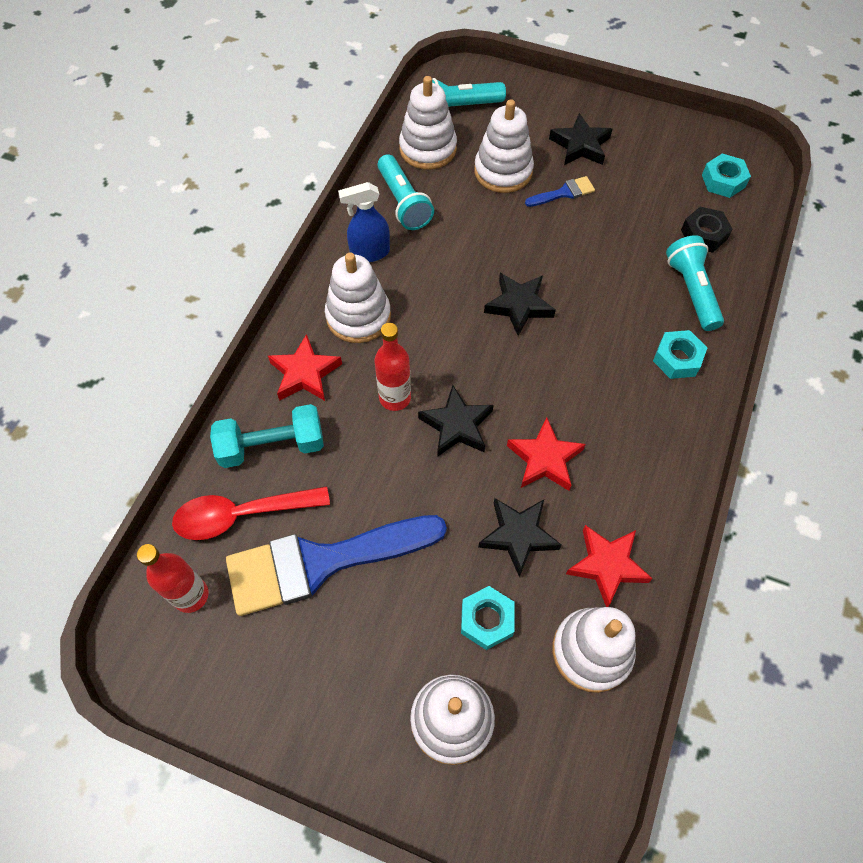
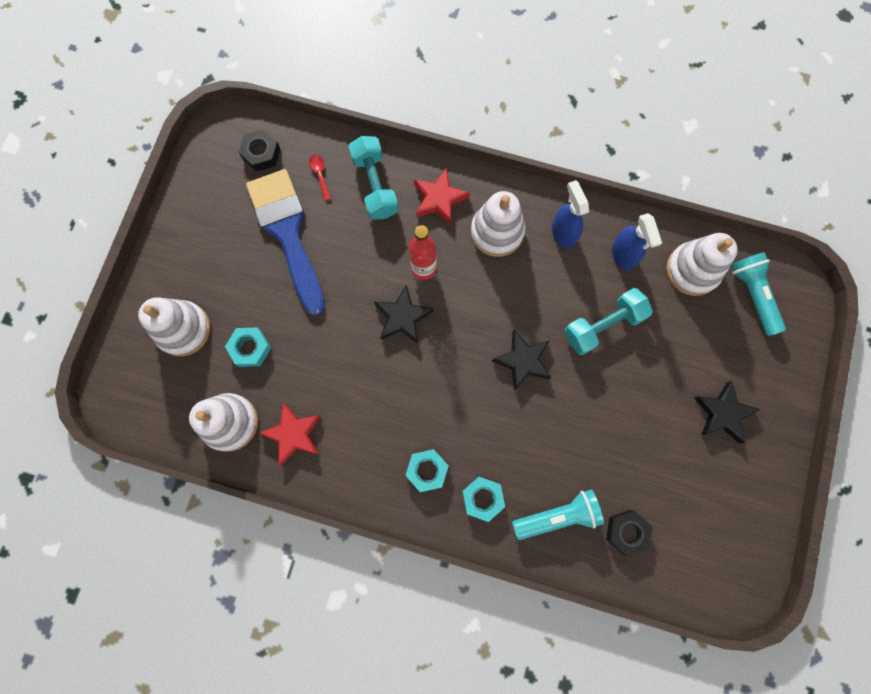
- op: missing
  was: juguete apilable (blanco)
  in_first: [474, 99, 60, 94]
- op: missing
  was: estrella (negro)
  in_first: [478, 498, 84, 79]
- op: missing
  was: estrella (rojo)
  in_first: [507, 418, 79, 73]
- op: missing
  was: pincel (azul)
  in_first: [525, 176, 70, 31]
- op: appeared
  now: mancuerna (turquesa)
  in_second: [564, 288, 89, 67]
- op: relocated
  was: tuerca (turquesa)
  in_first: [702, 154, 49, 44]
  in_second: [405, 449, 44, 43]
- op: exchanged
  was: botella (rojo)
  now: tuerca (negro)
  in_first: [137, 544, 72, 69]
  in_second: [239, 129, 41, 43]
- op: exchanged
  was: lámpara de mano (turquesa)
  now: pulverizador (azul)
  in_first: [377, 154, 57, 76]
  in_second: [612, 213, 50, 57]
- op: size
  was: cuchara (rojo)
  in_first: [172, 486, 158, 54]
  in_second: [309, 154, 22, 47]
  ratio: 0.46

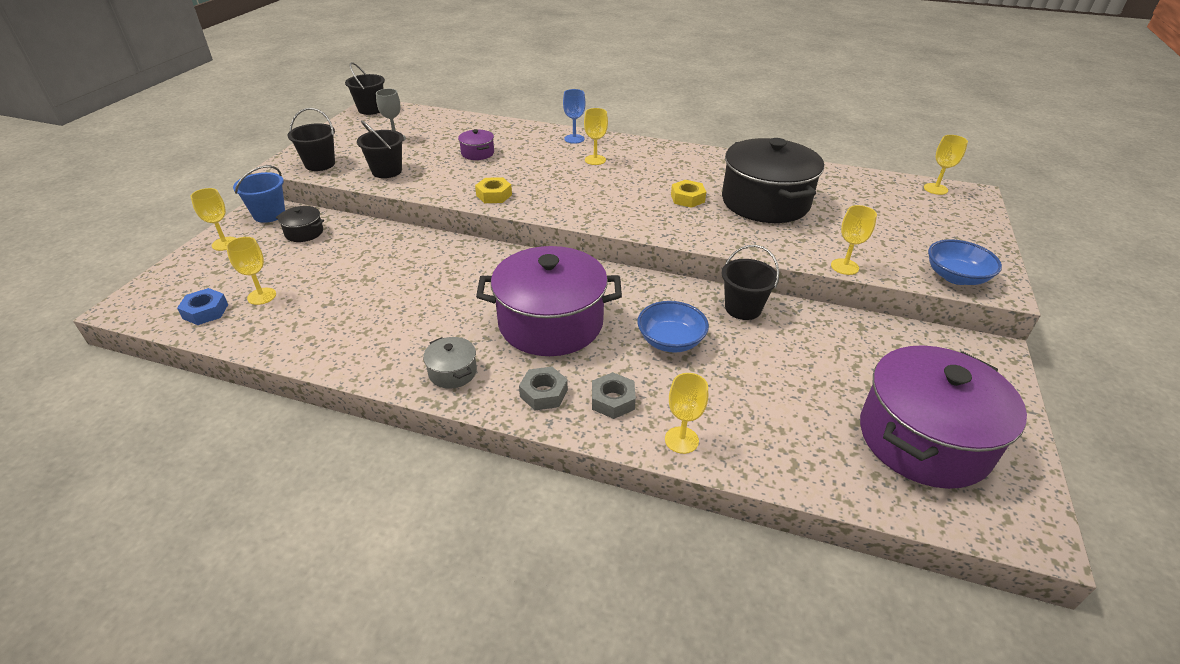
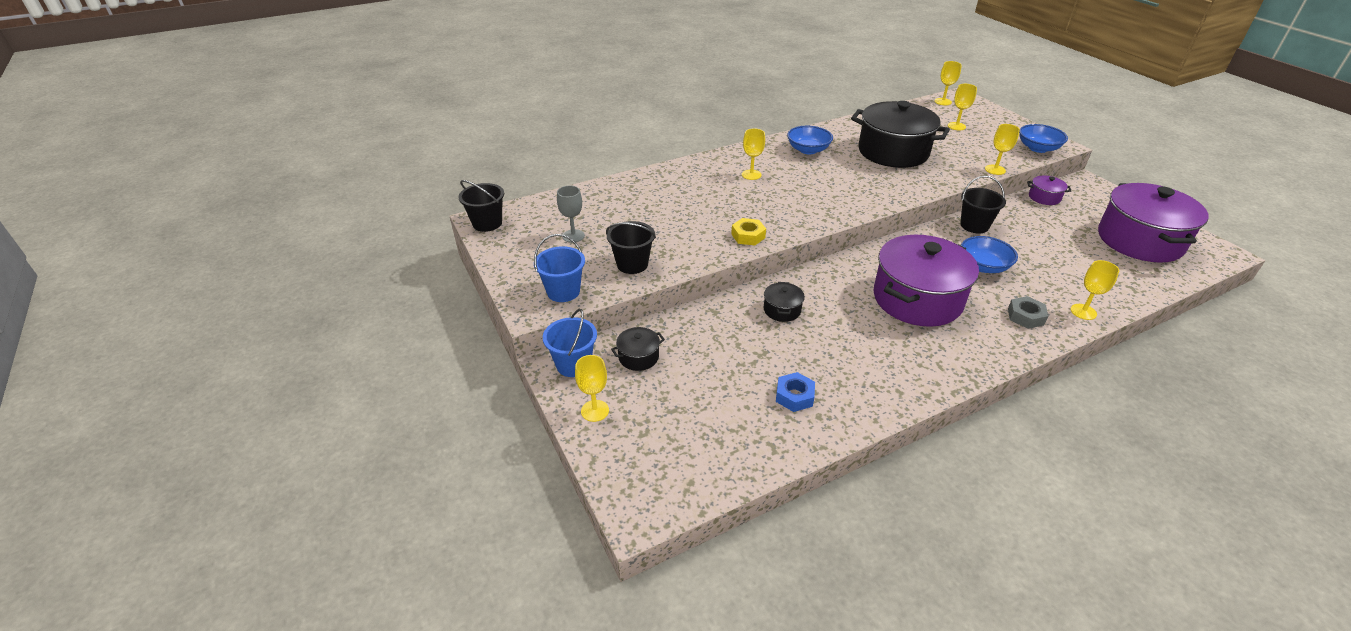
- op: missing
  was: olla (gris)
  in_first: [423, 337, 54, 52]
- op: missing
  was: tuerca (gris)
  in_first: [519, 367, 49, 43]
- op: missing
  was: copa (azul)
  in_first: [563, 89, 22, 55]
- op: missing
  was: tuerca (amarillo)
  in_first: [671, 180, 35, 28]
- op: appeared
  now: olla (negro)
  in_second: [764, 282, 41, 40]
- op: appeared
  now: cuenco (azul)
  in_second: [787, 126, 46, 28]
- op: relocated
  was: tuerca (azul)
  in_first: [177, 288, 51, 37]
  in_second: [776, 372, 39, 40]
- op: relocated
  was: copa (amarillo)
  in_first: [226, 237, 50, 68]
  in_second: [948, 84, 29, 46]
- op: relocated
  was: olla (morado)
  in_first: [458, 129, 36, 31]
  in_second: [1027, 176, 44, 29]
- op: colour
  was: balde (negro)
  now: balde (azul)
  in_first: [288, 108, 47, 63]
  in_second: [534, 234, 51, 68]

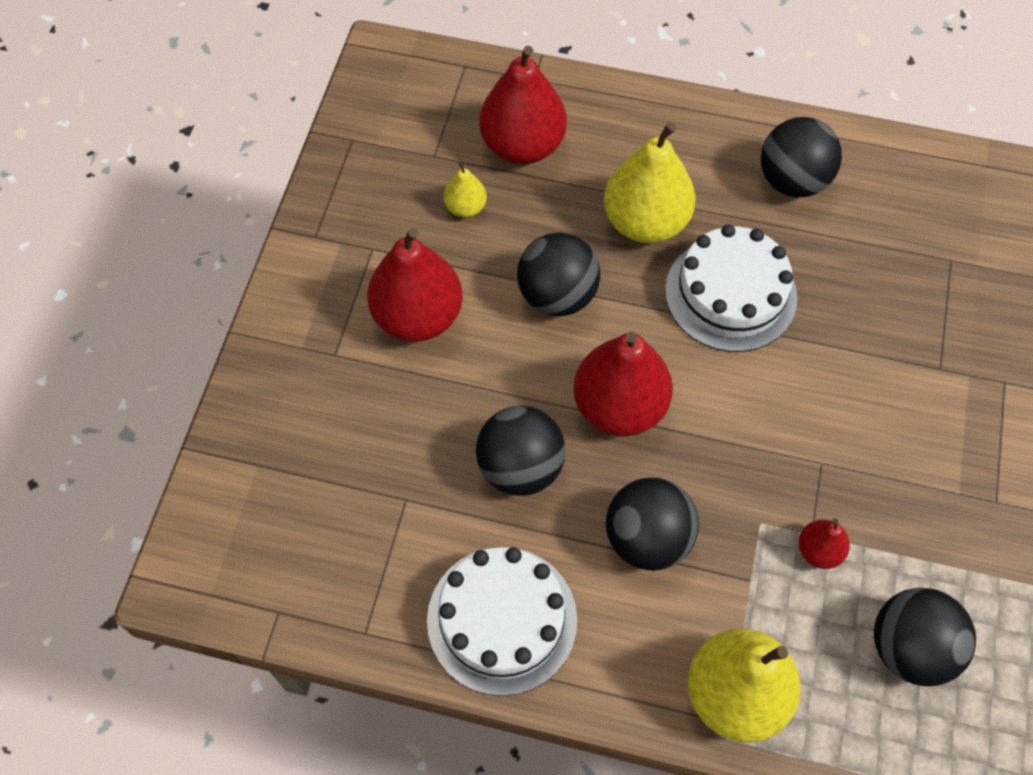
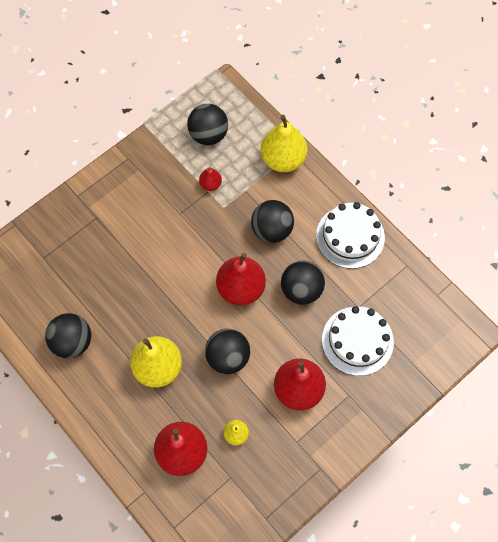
- op: relocated
  was: tarta (blanco)
  in_first: [665, 224, 133, 128]
  in_second: [322, 306, 72, 70]

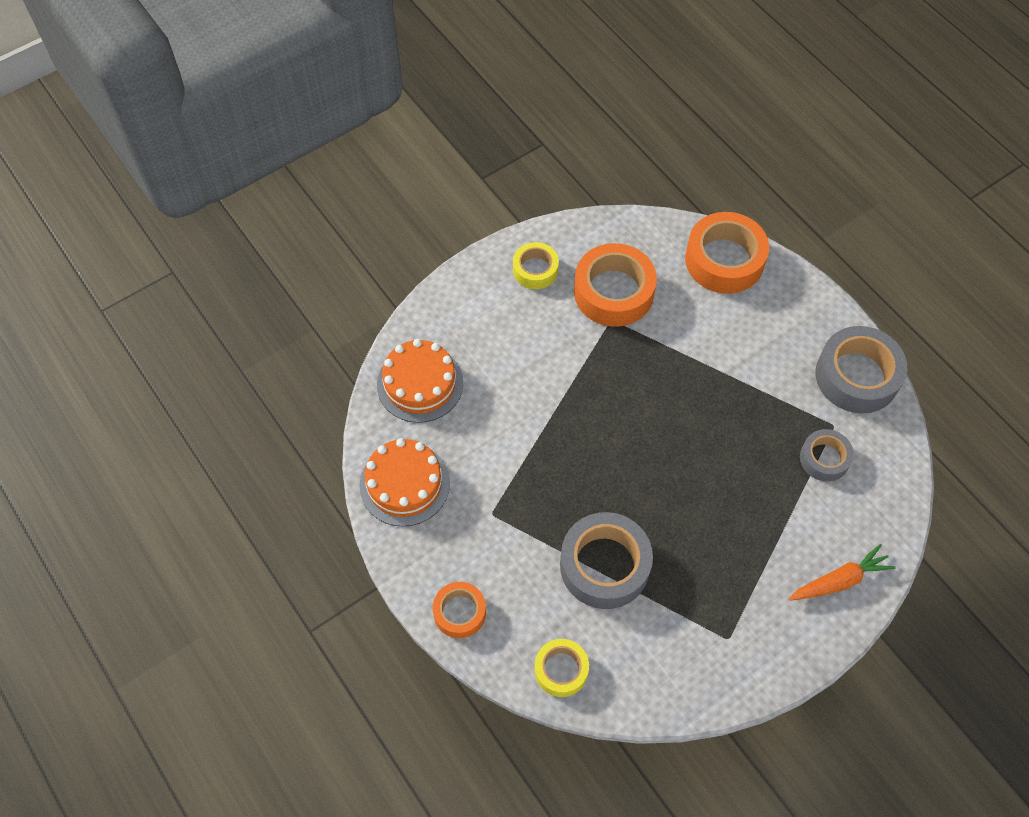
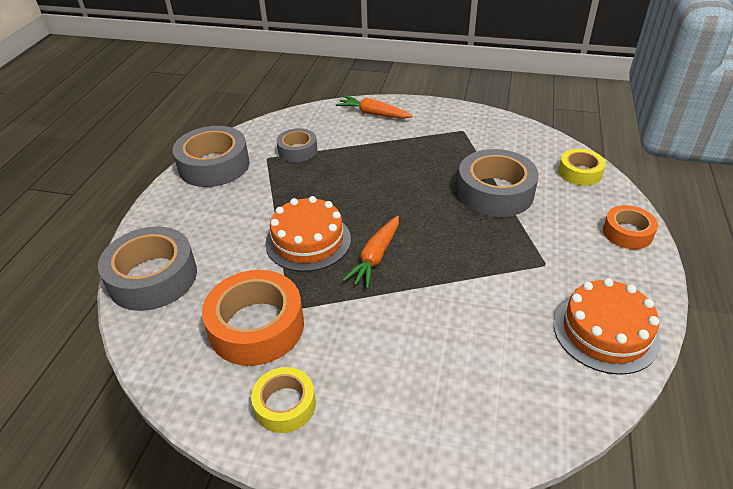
- op: appeared
  now: zanahoria (naranja)
  in_second: [343, 216, 56, 73]
- op: relocated
  was: tarta (naranja)
  in_first: [377, 339, 86, 84]
  in_second: [265, 196, 86, 76]
- op: colour
  was: cinta adhesiva (naranja)
  now: cinta adhesiva (gris)
  in_first: [685, 212, 84, 82]
  in_second: [98, 226, 99, 85]

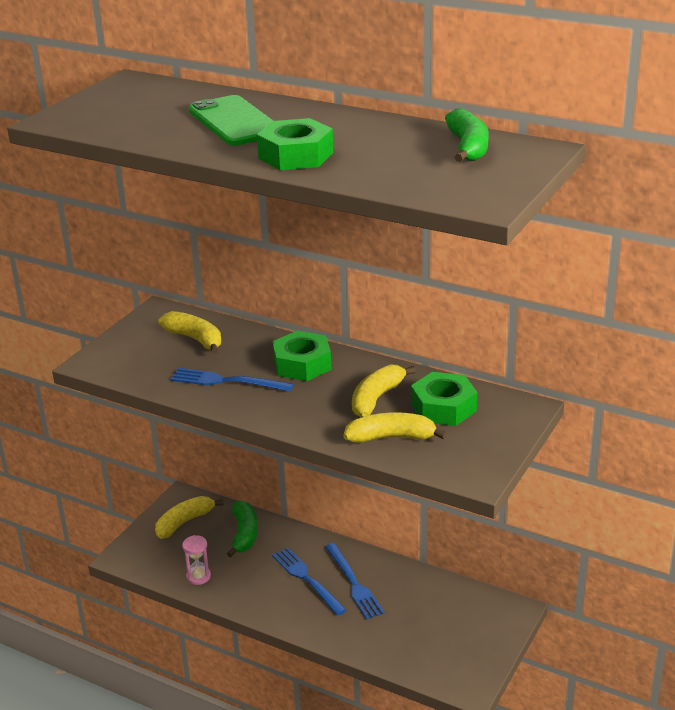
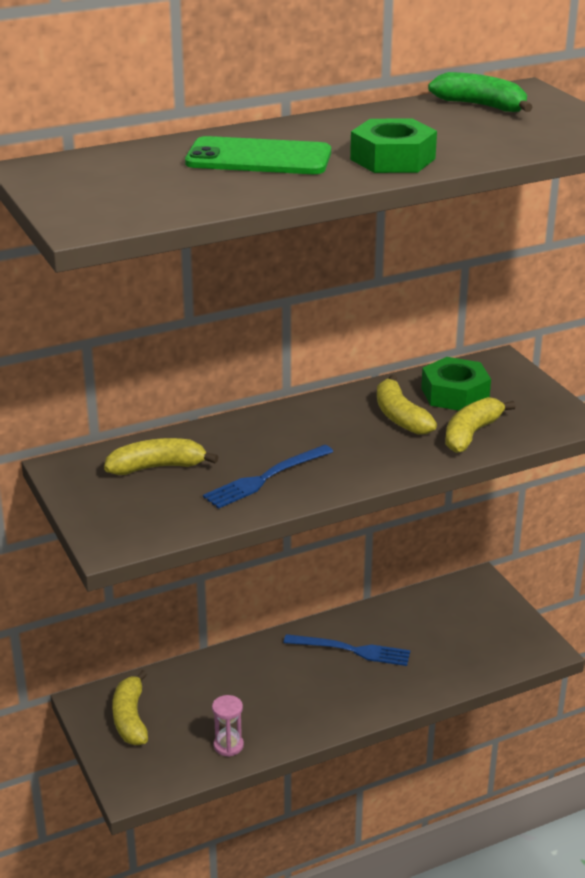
- op: missing
  was: plátano (verde)
  in_first: [227, 500, 31, 57]
- op: missing
  was: tuerca (verde)
  in_first: [272, 331, 59, 50]
- op: missing
  was: tenedor (azul)
  in_first: [272, 547, 74, 69]

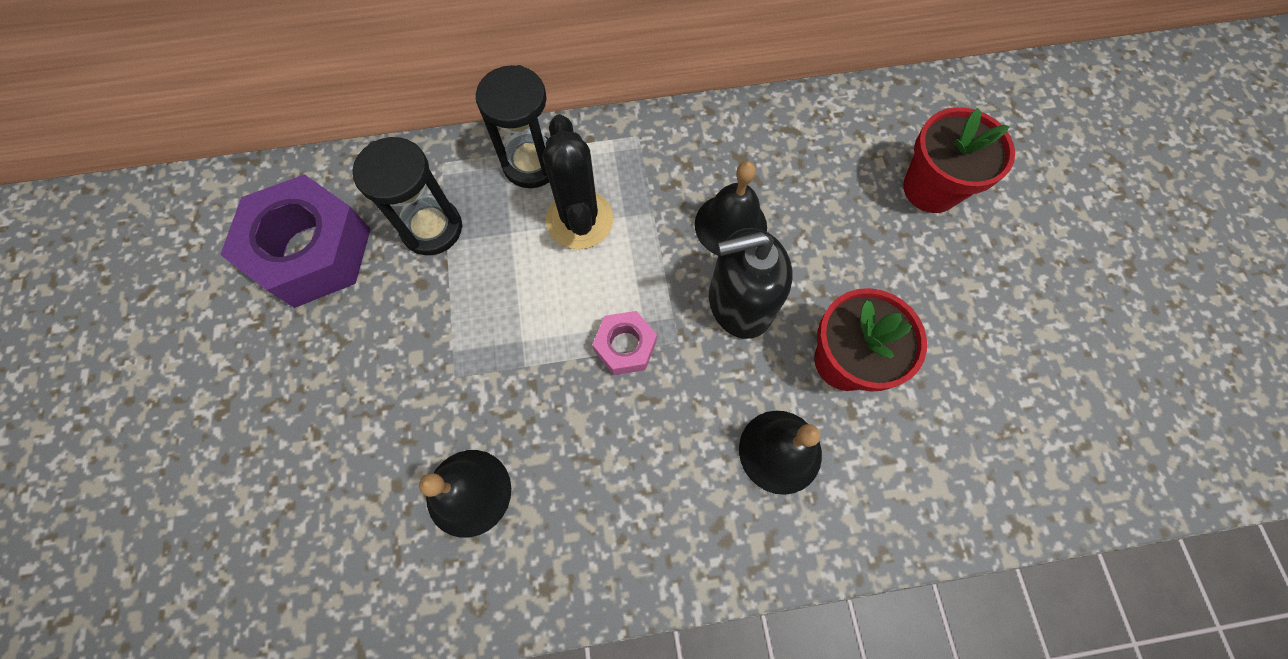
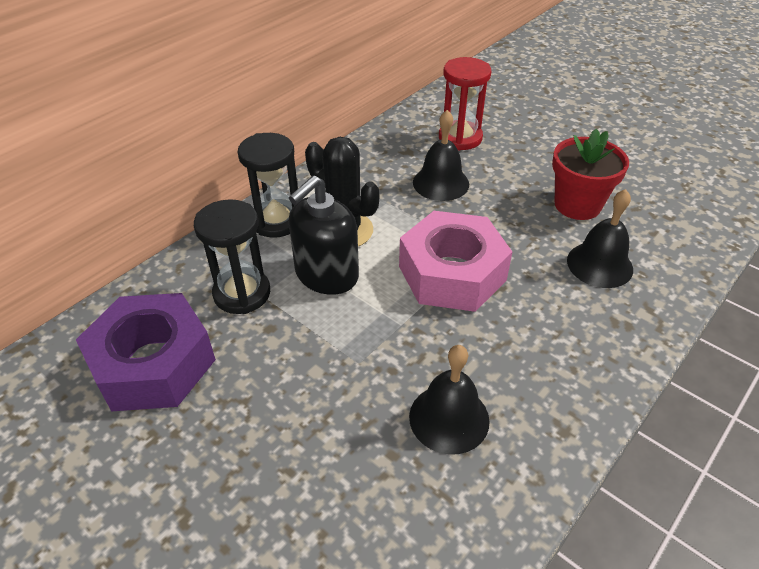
- op: missing
  was: maceta (rojo)
  in_first: [903, 107, 112, 106]
- op: appeared
  now: reloj de arena (rojo)
  in_second: [439, 57, 53, 94]
- op: relocated
  was: dispensador de jabón (negro)
  in_first: [709, 228, 84, 111]
  in_second: [289, 176, 70, 119]
- op: size
  was: tuerca (rosa)
  in_first: [592, 311, 65, 64]
  in_second: [399, 211, 113, 101]
  ratio: 2.04

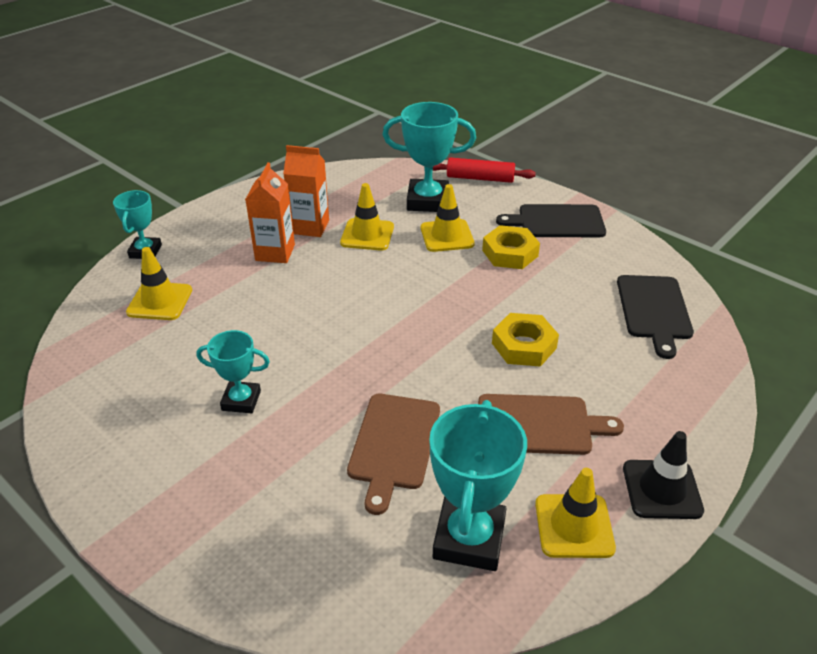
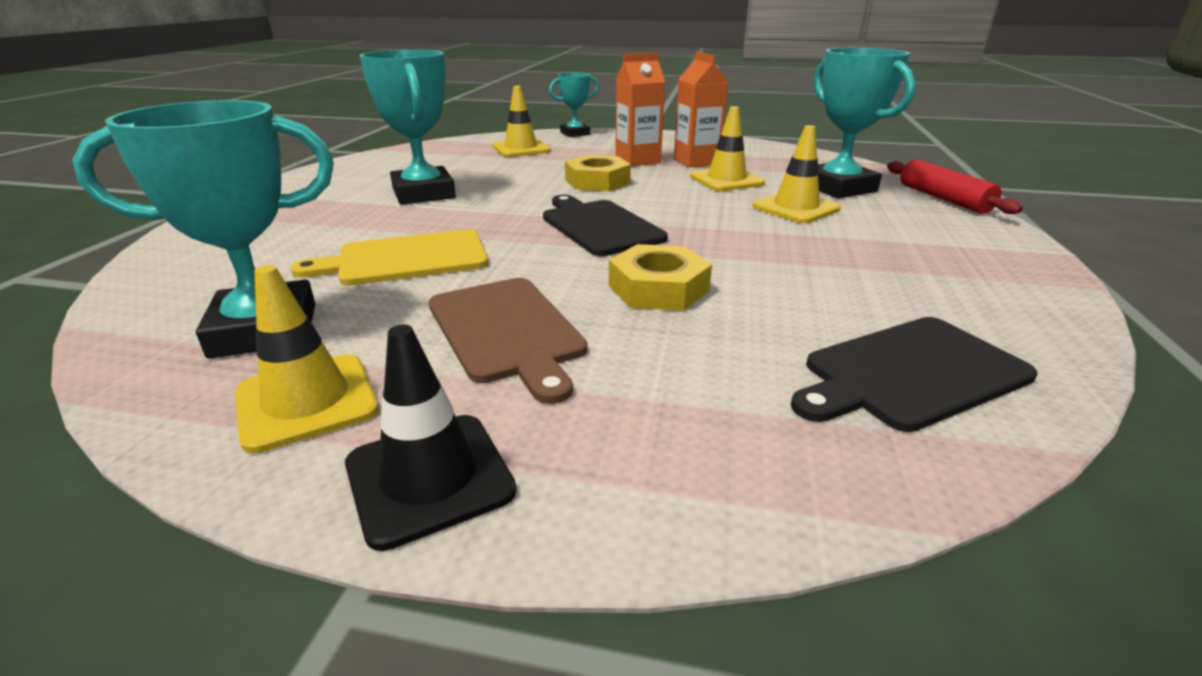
- op: relocated
  was: tuerca (amarillo)
  in_first: [482, 225, 58, 44]
  in_second: [565, 155, 66, 36]
- op: relocated
  was: tabla de cortar (negro)
  in_first: [496, 204, 110, 33]
  in_second: [543, 195, 125, 61]
- op: colour
  was: tabla de cortar (marrón)
  now: tabla de cortar (amarillo)
  in_first: [347, 394, 93, 121]
  in_second: [291, 229, 197, 57]
- op: size
  was: trofeo (turquesa)
  in_first: [196, 330, 74, 83]
  in_second: [360, 50, 96, 155]
  ratio: 1.69

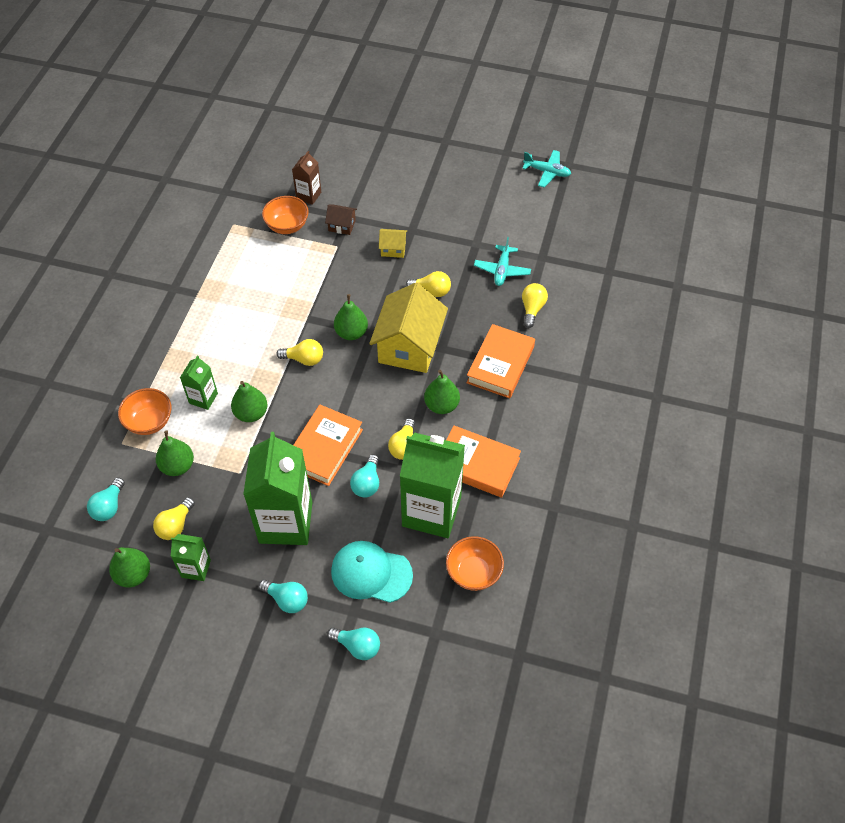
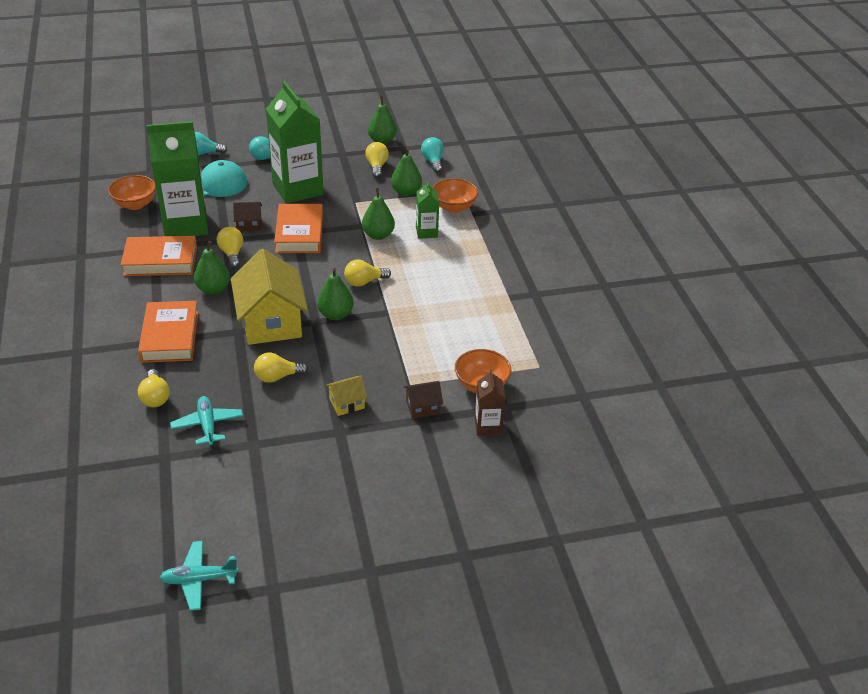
- op: missing
  was: cartón de leche (verde)
  in_first: [171, 534, 40, 47]
- op: exchanged
  was: bombilla (turquesa)
  now: casa (marrón)
  in_first: [350, 454, 29, 44]
  in_second: [233, 202, 29, 29]

